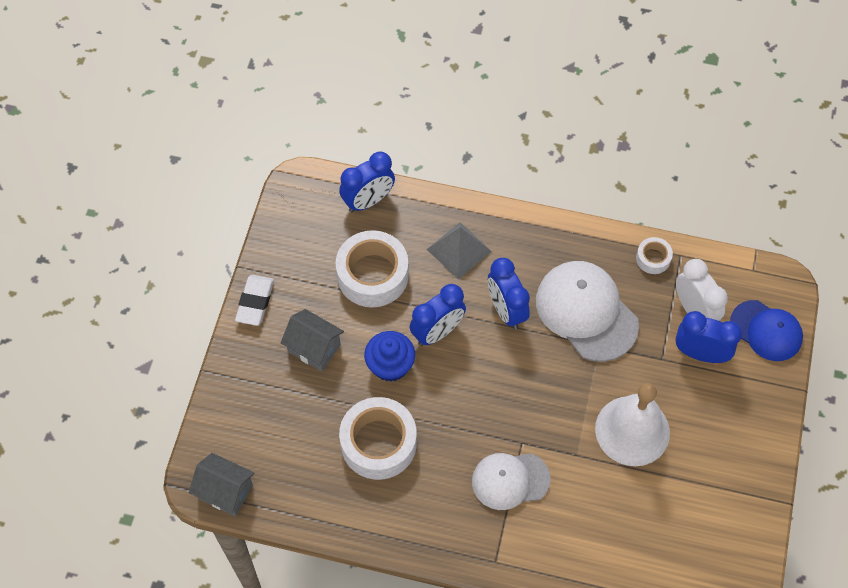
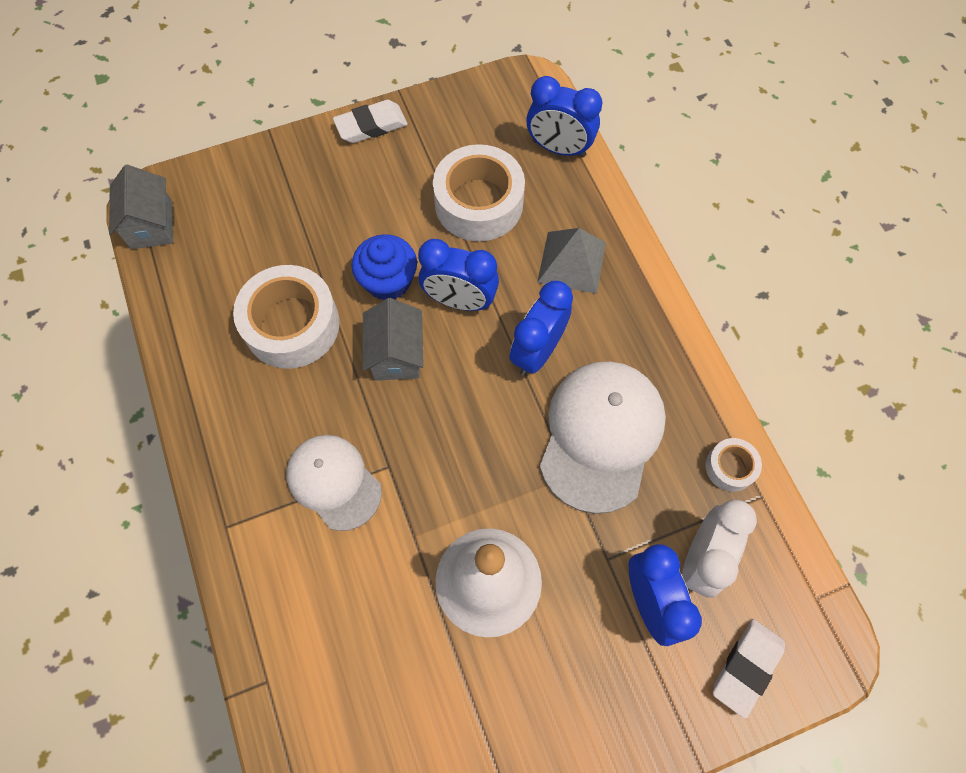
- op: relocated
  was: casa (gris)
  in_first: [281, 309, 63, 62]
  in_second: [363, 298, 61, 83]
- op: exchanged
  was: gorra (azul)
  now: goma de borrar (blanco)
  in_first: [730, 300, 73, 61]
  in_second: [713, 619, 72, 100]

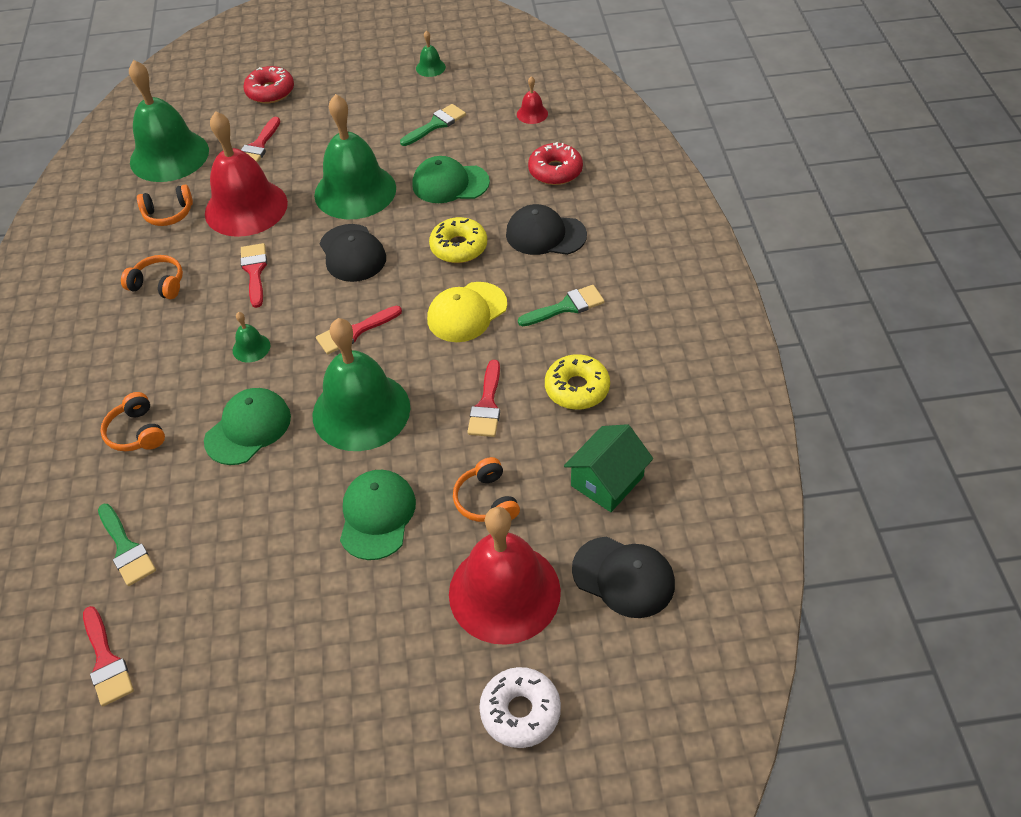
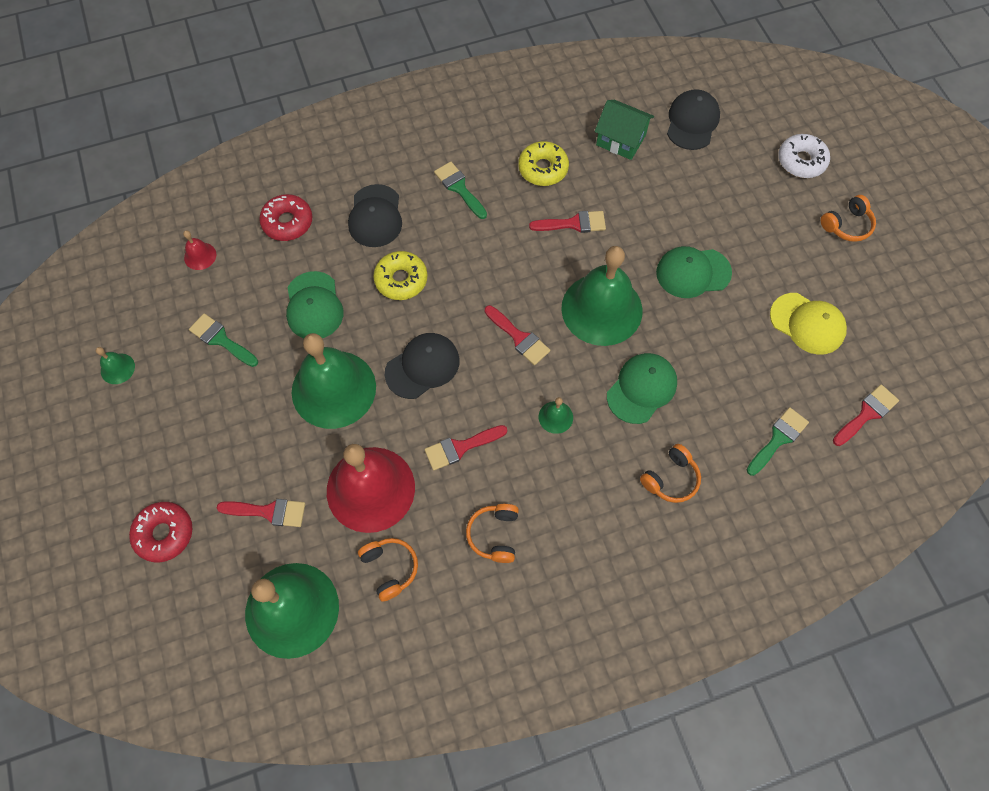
- op: missing
  was: campana (rojo)
  in_first: [449, 507, 112, 138]
- op: relocated
  was: gorra (amarillo)
  in_first: [427, 282, 80, 60]
  in_second: [770, 293, 77, 62]
- op: relocated
  was: auriculares (naranja)
  in_first: [453, 457, 67, 65]
  in_second: [820, 195, 56, 47]
- op: spun
  was: gorra (verde)
  in_first: [204, 388, 87, 77]
  in_second: [607, 353, 70, 71]
  clockwise: 105

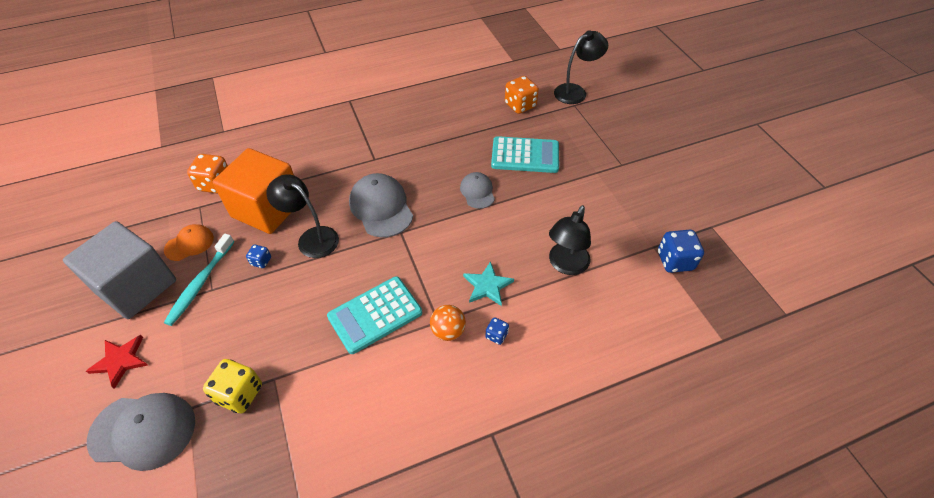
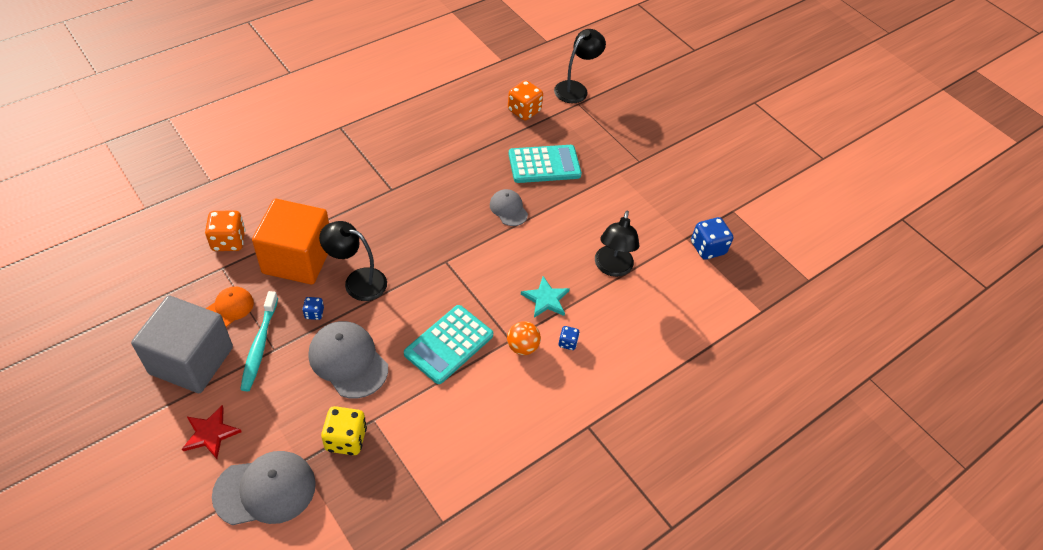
- op: relocated
  was: gorra (gris)
  in_first: [349, 173, 64, 64]
  in_second: [308, 321, 80, 77]

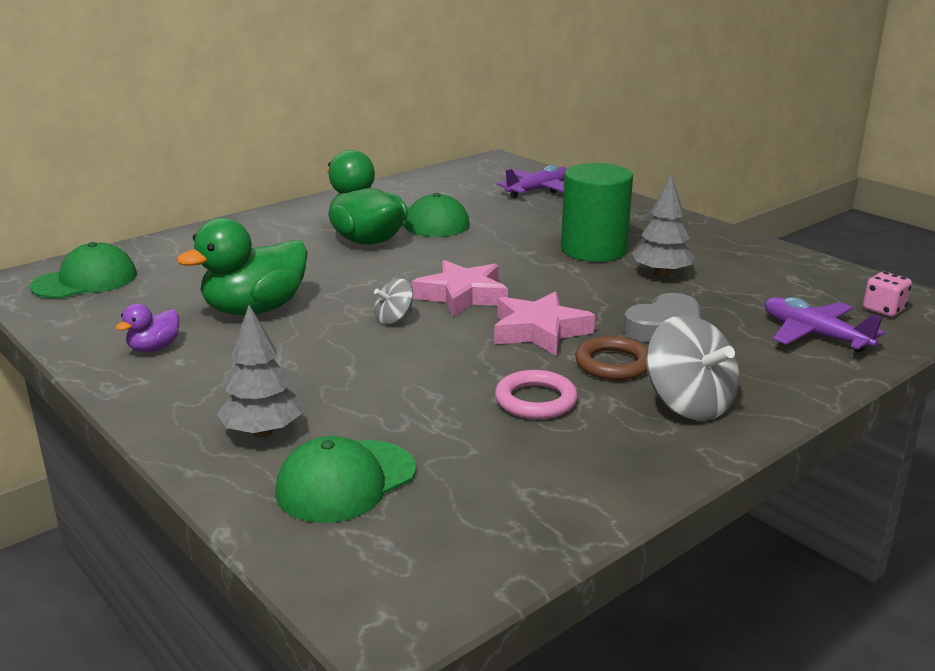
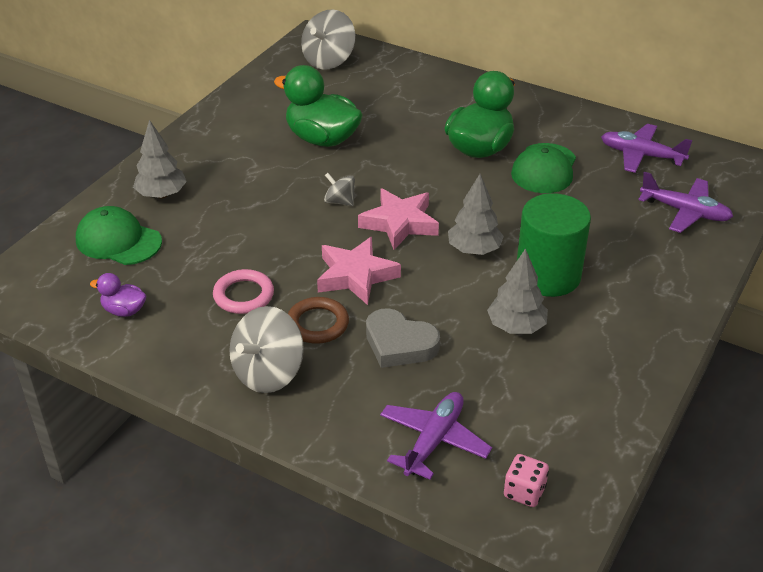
- op: appeared
  now: árbol (gris)
  in_second: [448, 174, 56, 81]
- op: appeared
  now: avión (morado)
  in_second: [601, 124, 92, 49]
- op: relocated
  was: pato (morado)
  in_first: [116, 303, 63, 49]
  in_second: [90, 273, 56, 44]
- op: exchanged
  was: gorra (verde)
  now: peonza (gris)
  in_first: [30, 242, 107, 56]
  in_second: [301, 9, 55, 61]

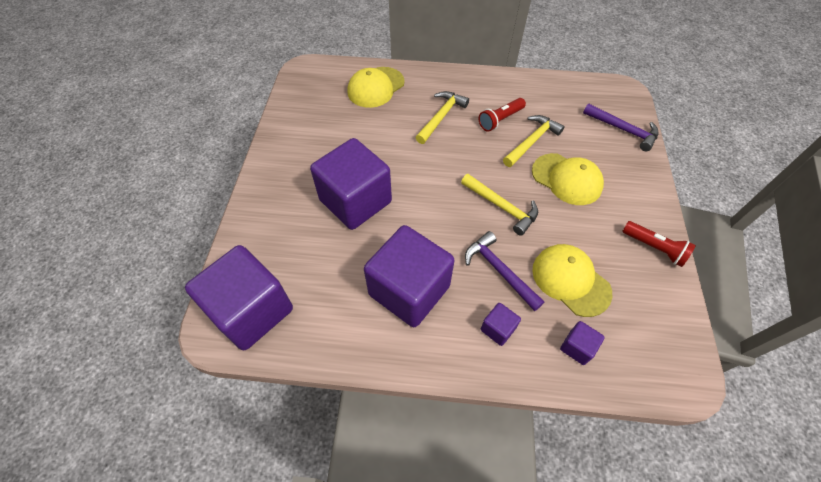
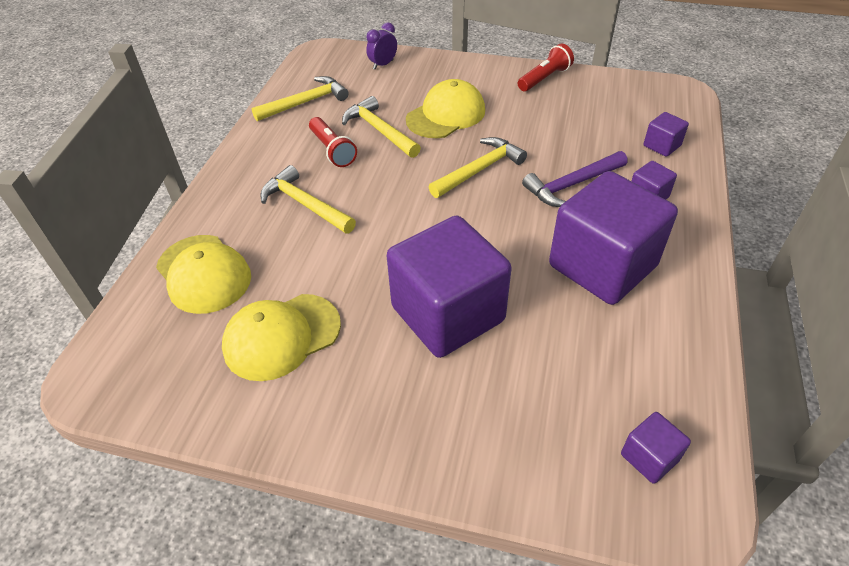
- op: appeared
  now: martillo (amarillo)
  in_second: [252, 76, 97, 45]
- op: relocated
  was: gorra (amarillo)
  in_first: [532, 244, 80, 73]
  in_second: [222, 294, 119, 87]
- op: exchanged
  was: martillo (morado)
  now: despertador (morado)
  in_first: [583, 103, 76, 48]
  in_second: [366, 22, 31, 47]
- op: size
  was: cubo (morado)
  in_first: [185, 245, 108, 105]
  in_second: [621, 412, 70, 72]
  ratio: 0.42

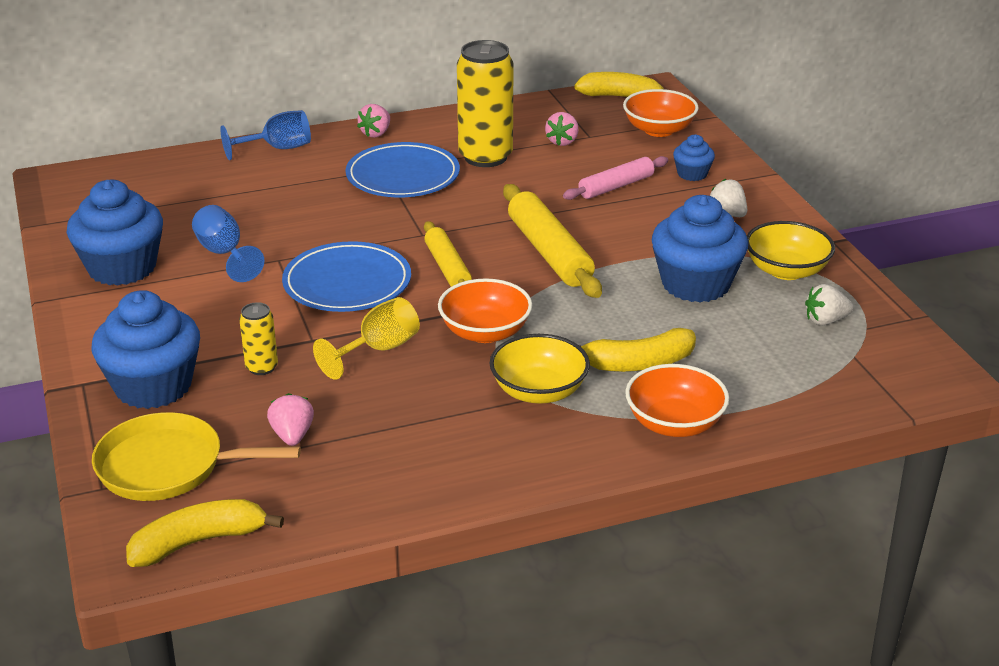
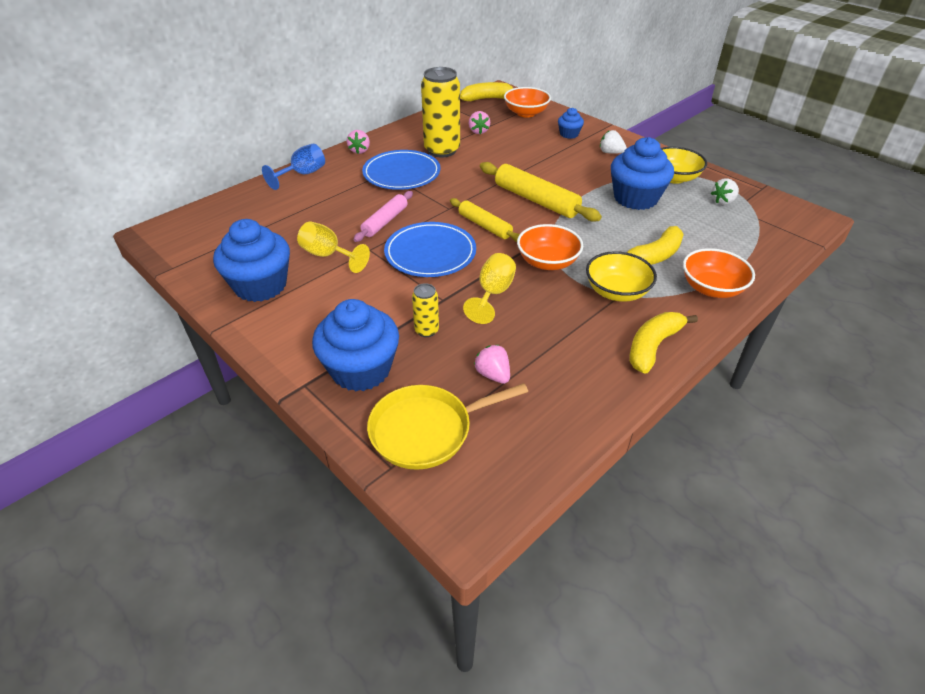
- op: relocated
  was: plátano (amarillo)
  in_first: [126, 499, 158, 68]
  in_second: [629, 312, 69, 62]
- op: relocated
  was: rodillo (rosa)
  in_first: [563, 156, 105, 44]
  in_second: [354, 191, 59, 51]
- op: colour
  was: copa (azul)
  now: copa (amarillo)
  in_first: [192, 205, 72, 77]
  in_second: [297, 221, 73, 52]

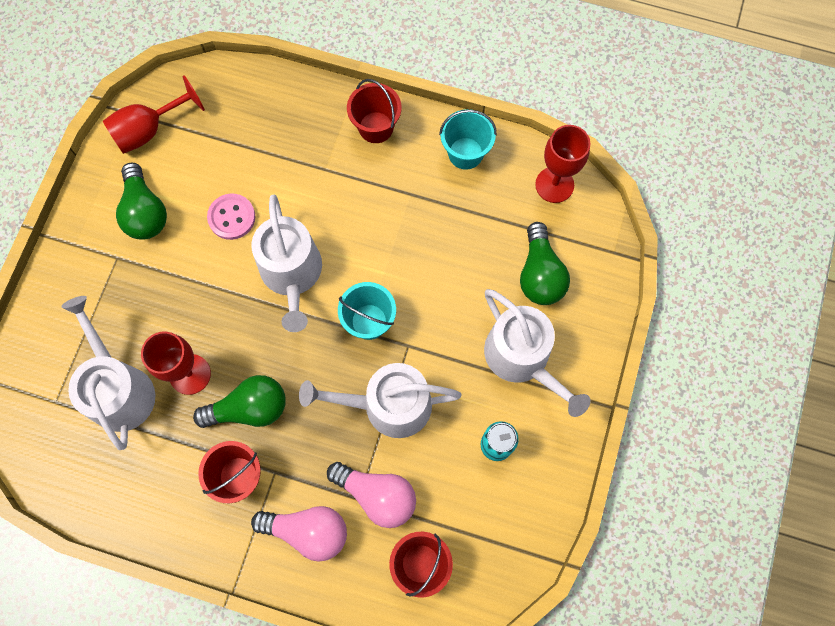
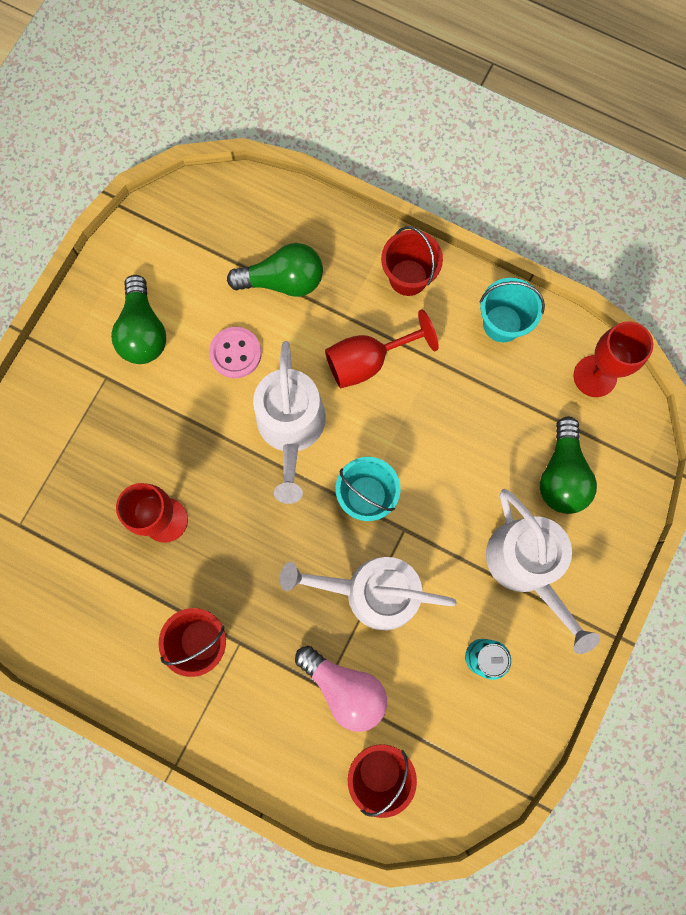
- op: missing
  was: regadera (blanco)
  in_first: [61, 296, 95, 154]
- op: missing
  was: bombilla (rosa)
  in_first: [251, 506, 96, 56]
- op: relocated
  was: copa (rojo)
  in_first: [103, 76, 102, 78]
  in_second: [325, 309, 114, 79]
- op: relocated
  was: bombilla (verde)
  in_first: [193, 375, 93, 53]
  in_second: [227, 243, 96, 54]

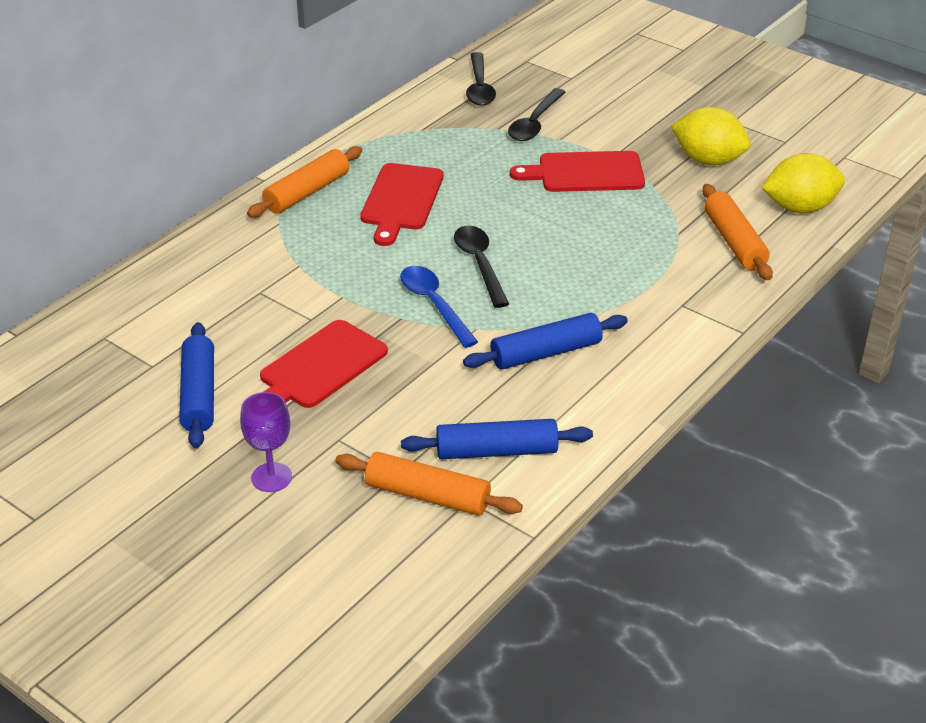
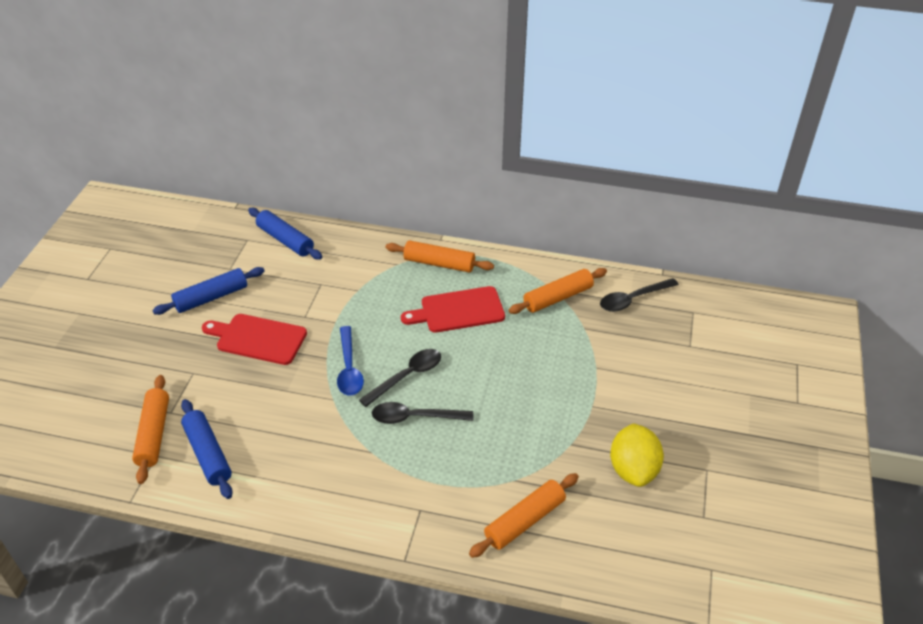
- op: missing
  was: copa (morado)
  in_first: [240, 392, 52, 100]
- op: missing
  was: tabla de cortar (rojo)
  in_first: [510, 151, 135, 41]
- op: missing
  was: limón (amarillo)
  in_first: [761, 153, 84, 60]
- op: appeared
  now: rodillo (naranja)
  in_second: [508, 268, 99, 46]
- op: relocated
  was: rodillo (azul)
  in_first: [463, 313, 165, 57]
  in_second: [248, 208, 74, 52]
- op: relocated
  was: cuchara (negro)
  in_first: [508, 88, 57, 53]
  in_second: [372, 402, 101, 22]
- op: spun
  was: cuchara (azul)
  in_first: [400, 266, 78, 82]
  in_second: [337, 326, 27, 70]
  clockwise: 135

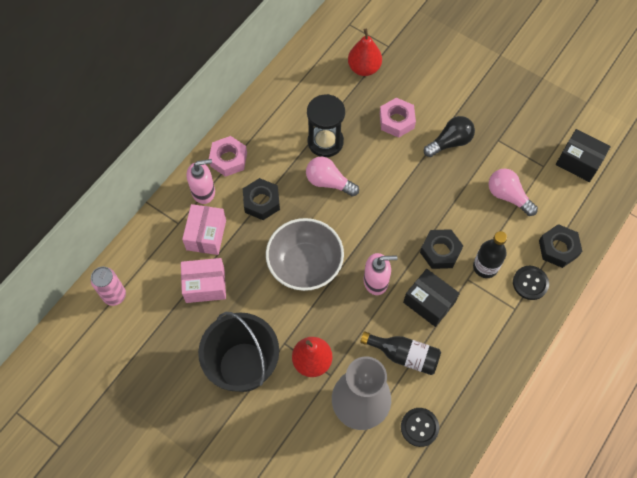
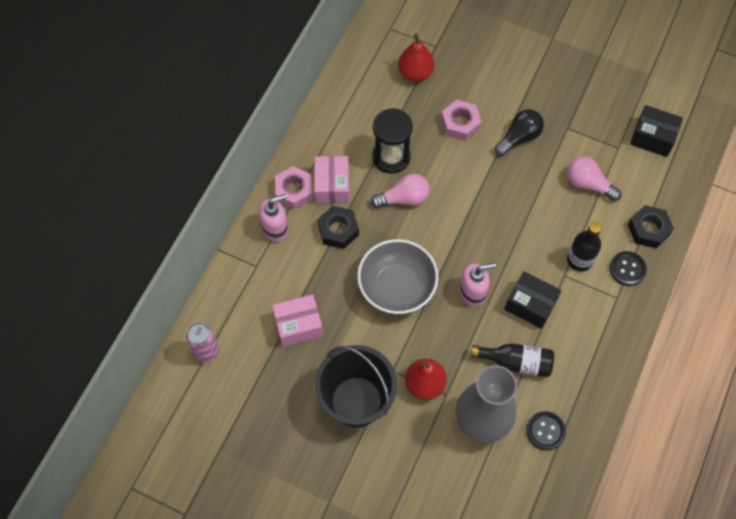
- op: missing
  was: tuerca (negro)
  in_first: [420, 229, 43, 40]
- op: relocated
  was: caja (rosa)
  in_first: [182, 204, 44, 51]
  in_second: [315, 156, 34, 48]
- op: spun
  was: bombilla (rosa)
  in_first: [306, 157, 53, 40]
  in_second: [371, 174, 59, 34]
  clockwise: 150

